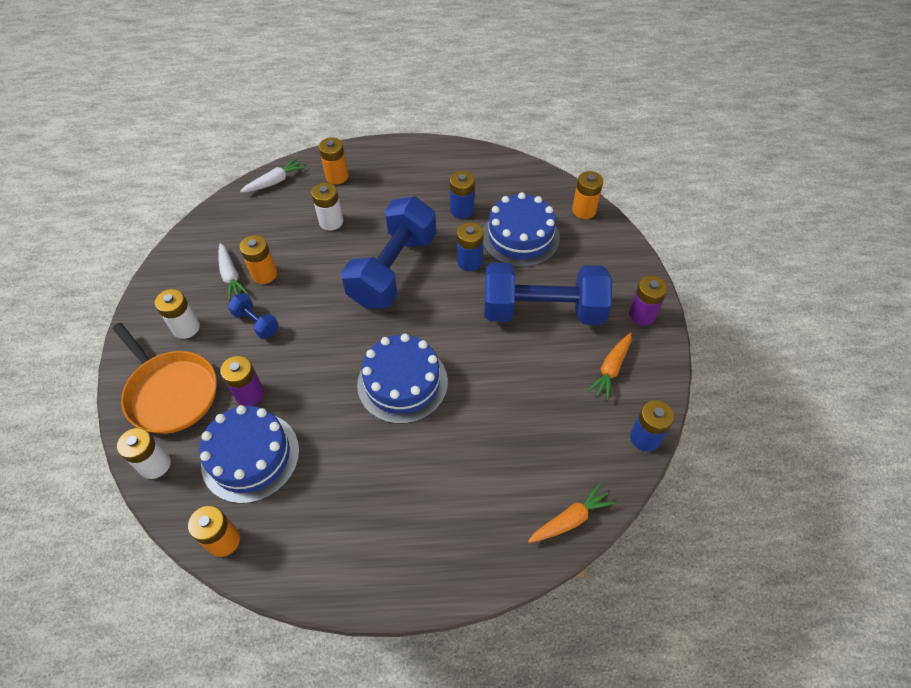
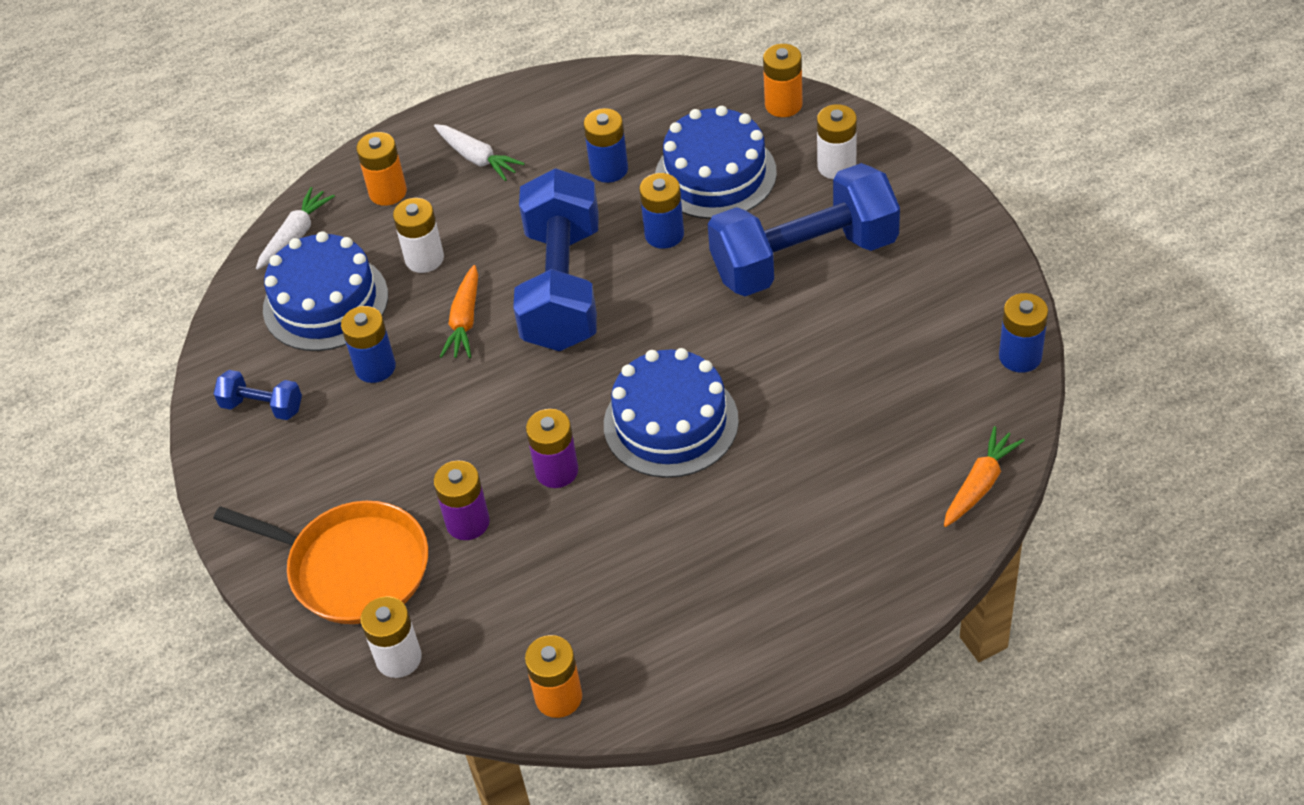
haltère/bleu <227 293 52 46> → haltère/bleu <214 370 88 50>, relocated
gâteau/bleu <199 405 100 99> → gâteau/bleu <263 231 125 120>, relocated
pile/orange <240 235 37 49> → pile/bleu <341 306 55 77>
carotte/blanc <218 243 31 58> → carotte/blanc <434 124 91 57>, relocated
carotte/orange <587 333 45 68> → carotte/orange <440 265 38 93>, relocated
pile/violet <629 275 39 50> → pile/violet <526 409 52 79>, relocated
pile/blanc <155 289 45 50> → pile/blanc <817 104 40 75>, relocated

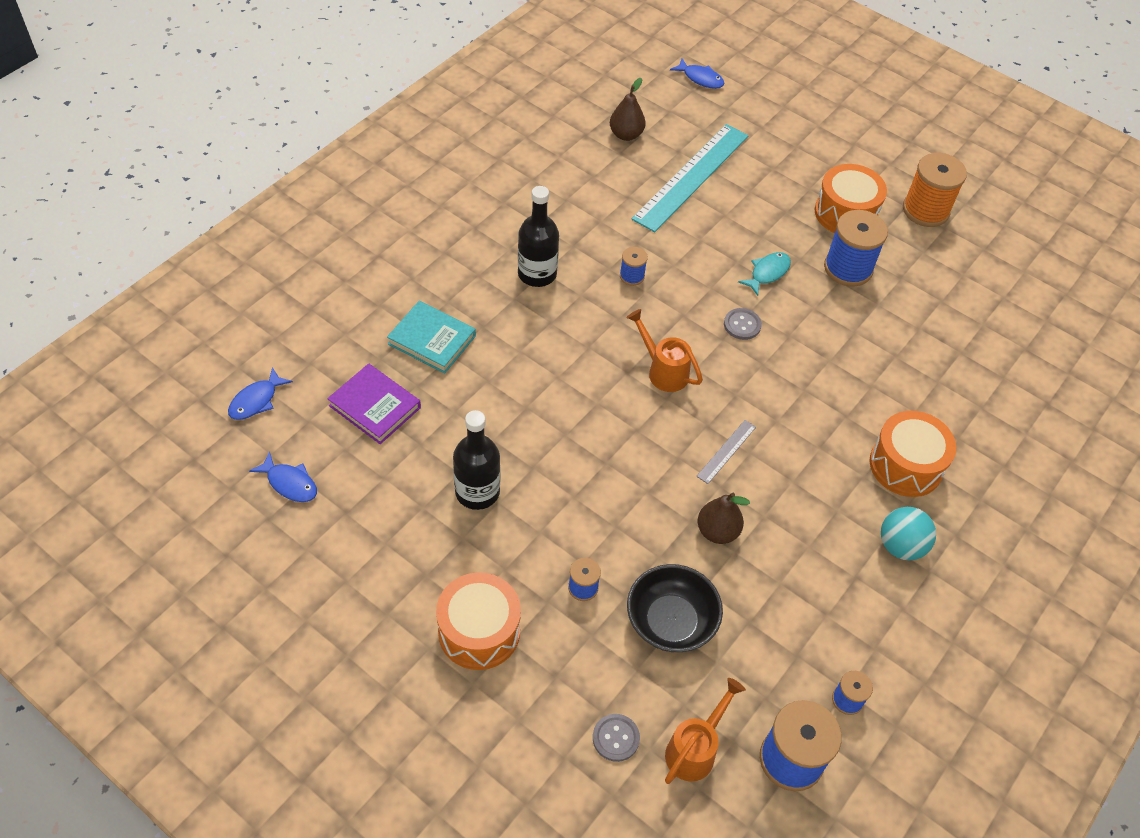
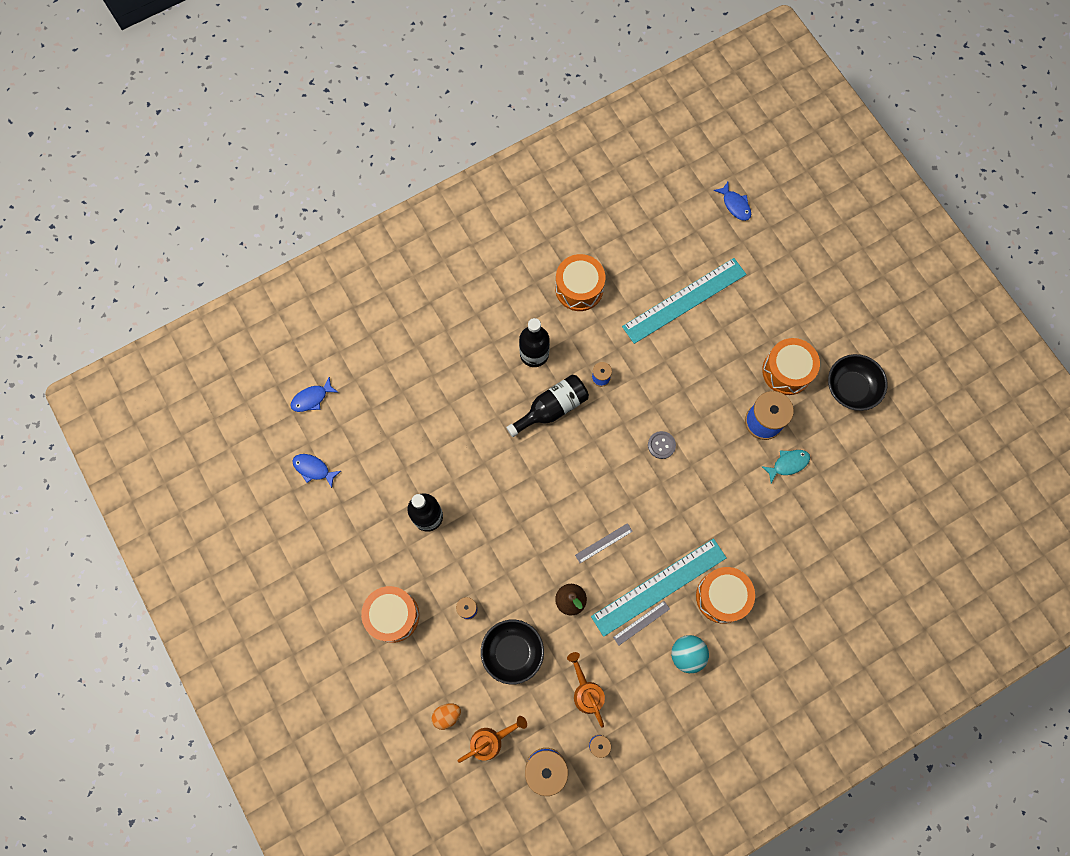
poisson/bleu <249 451 68 51> → poisson/bleu <292 454 49 34>, 150 degrees clockwise
bouton/gris <593 714 47 48> → œuf/orange <432 703 29 27>
- → bouteille/noir <506 374 83 63>
- → tambour/orange <555 254 50 57>
arrosoir/orange <626 309 77 83> → arrosoir/orange <567 652 38 76>, relocated
- → règle/turquoise <591 538 136 99>
- → règle/gris <613 601 57 44>
poisson/turquoise <738 252 53 44> → poisson/turquoise <761 450 49 33>, relocated
bobine/orange <903 153 64 74> → bol/noir <828 354 59 57>
livre/violet <327 363 94 81> → -
livre/turquoise <387 301 89 73> → -
poire/marron <610 78 36 63> → -

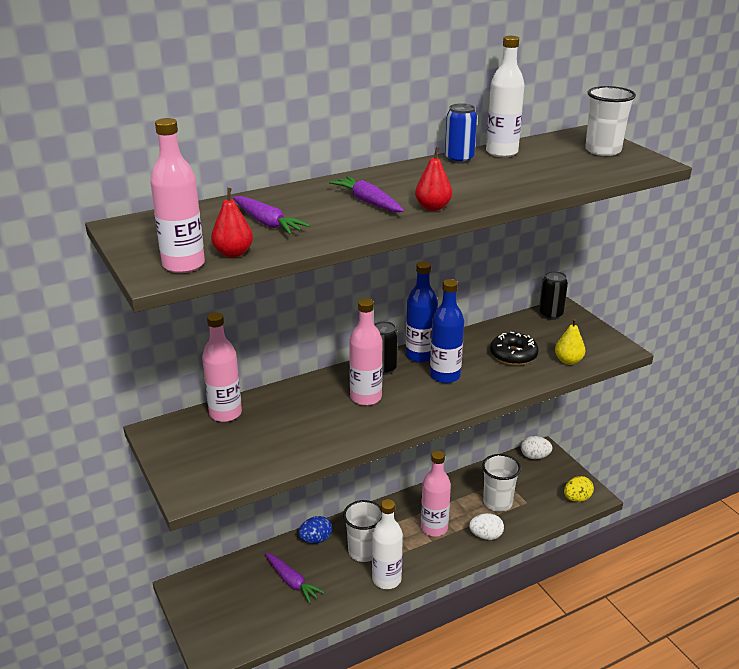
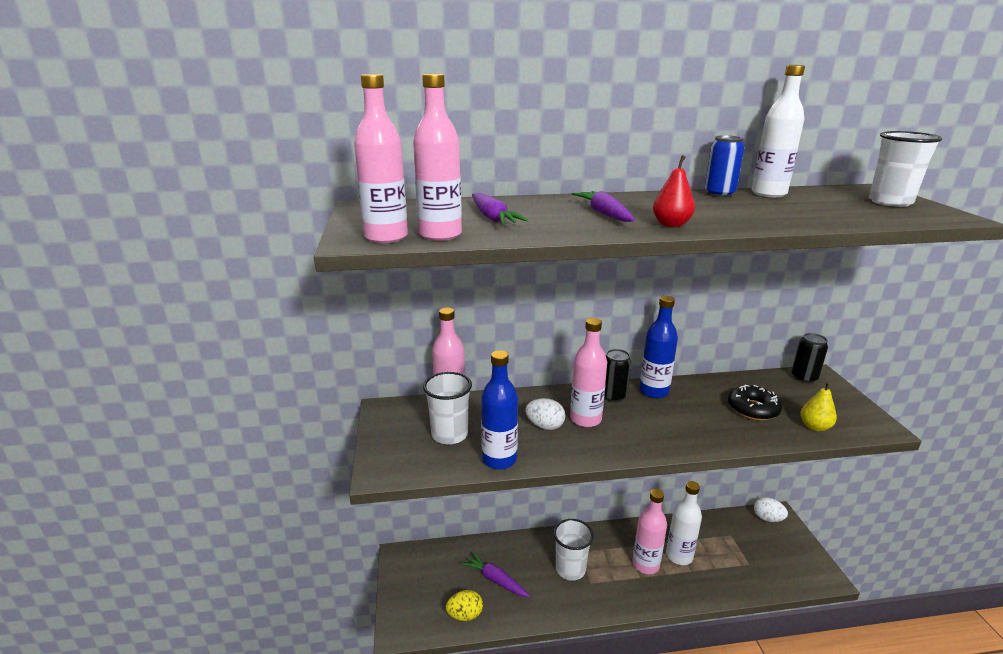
poire/rouge <211 188 42 70> → bouteille/rose <413 73 49 168>
gobelet/blanc <482 454 39 58> → gobelet/blanc <423 372 49 72>, relocated
œuf/jaune <564 476 30 26> → œuf/jaune <446 590 37 31>, relocated
carotte/violet <265 553 60 51> → carotte/violet <461 552 69 45>, 150 degrees clockwise
bouteille/bleu <430 279 34 104> → bouteille/bleu <481 350 37 120>, relocated
œuf/blanc <469 513 35 27> → œuf/blanc <525 398 40 32>, relocated
bouteille/blanc <372 499 31 90> → bouteille/blanc <666 481 36 84>, relocated
œuf/bleu <298 516 34 27> → -

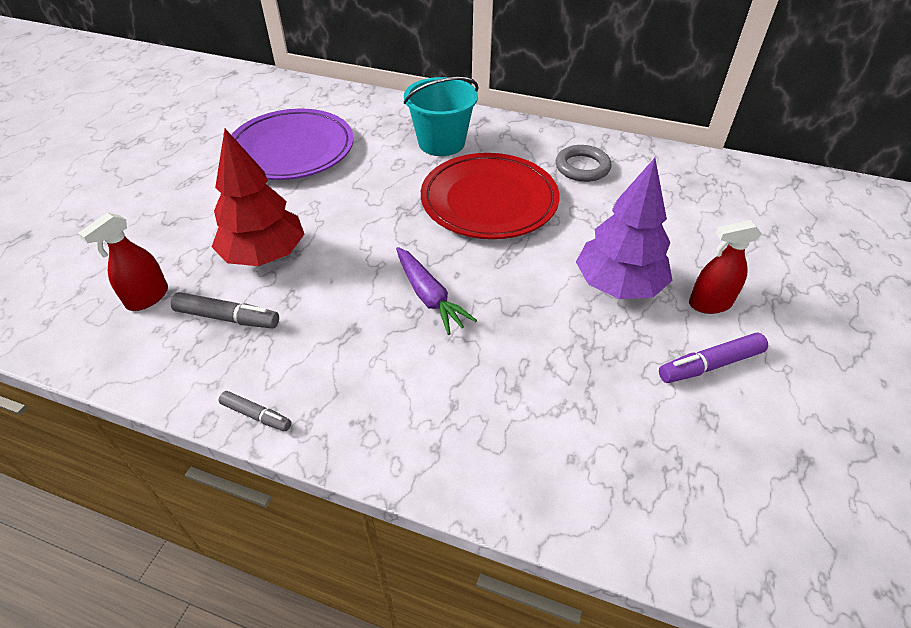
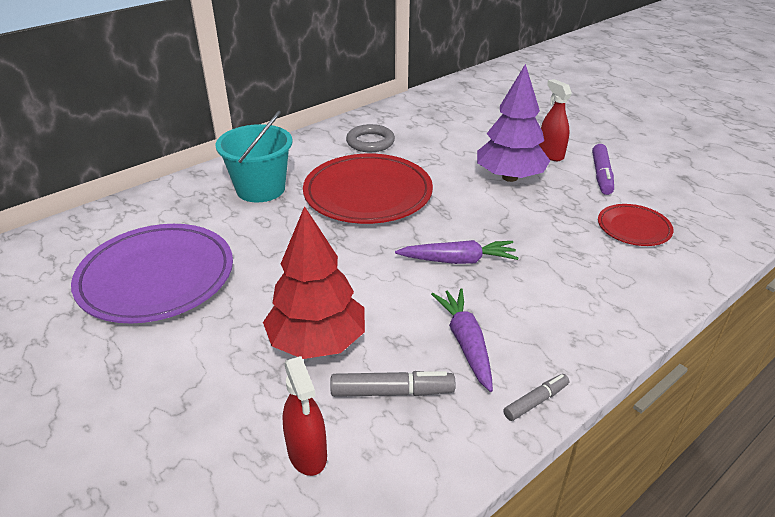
feutre/gris <171 292 108 36> → feutre/gris <330 371 125 26>, 45 degrees clockwise
- → carotte/violet <431 288 62 104>
vaporisateur/rouge <689 220 73 94> → vaporisateur/rouge <539 79 33 82>, 135 degrees clockwise
- → assiette/rouge <598 204 76 42>

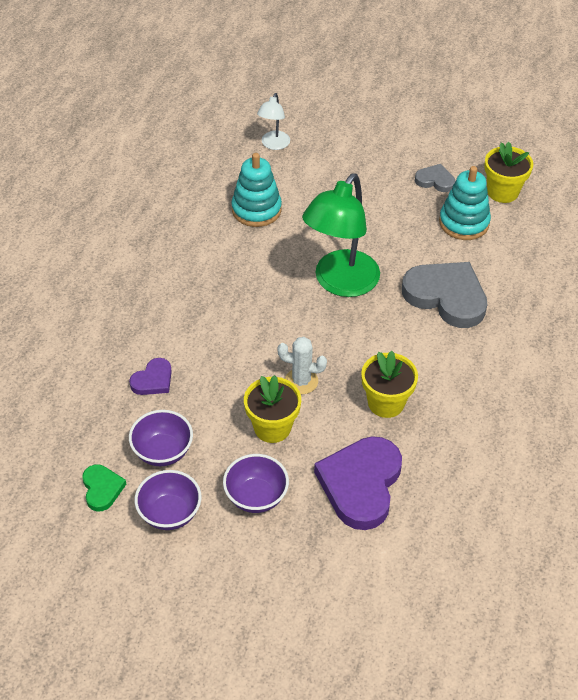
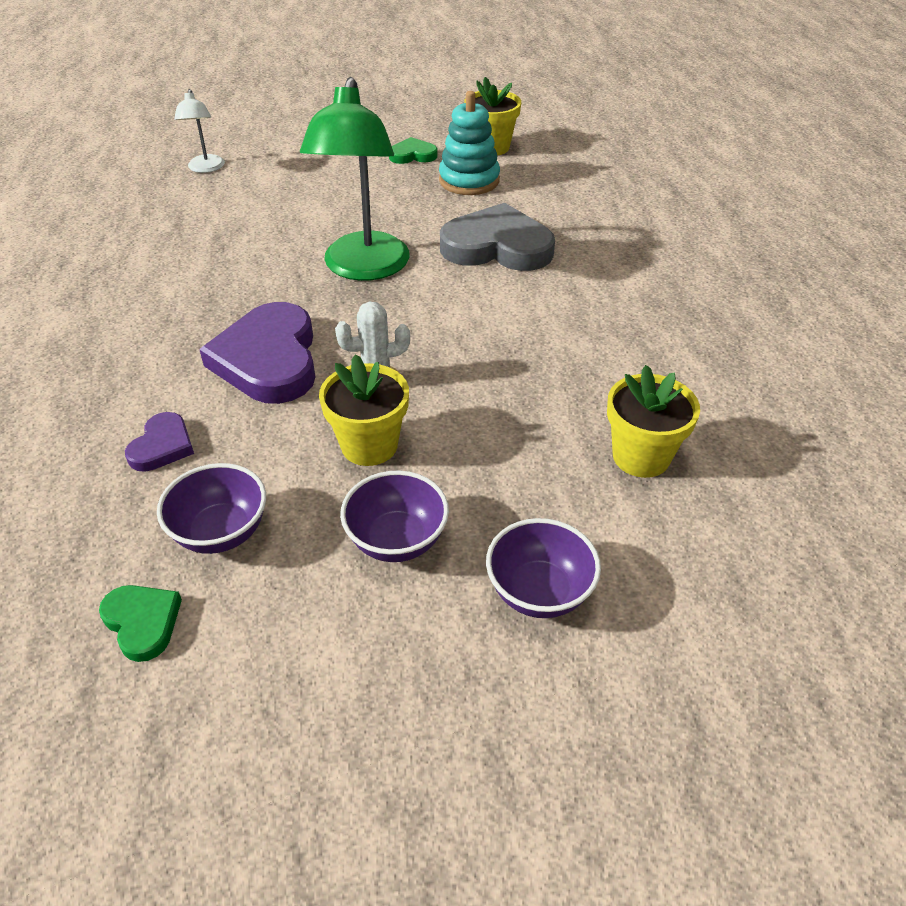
cœur/violet <314 436 88 94> → cœur/violet <199 302 116 102>, relocated
cœur/gris <415 164 40 28> → cœur/vert <389 137 49 27>
bol/violet <135 470 67 60> → bol/violet <486 518 115 100>, relocated
pot de fleurs/jaune <361 351 57 67> → pot de fleurs/jaune <607 365 93 113>, relocated
jouet à empiler/turquoise <231 153 51 74> → -

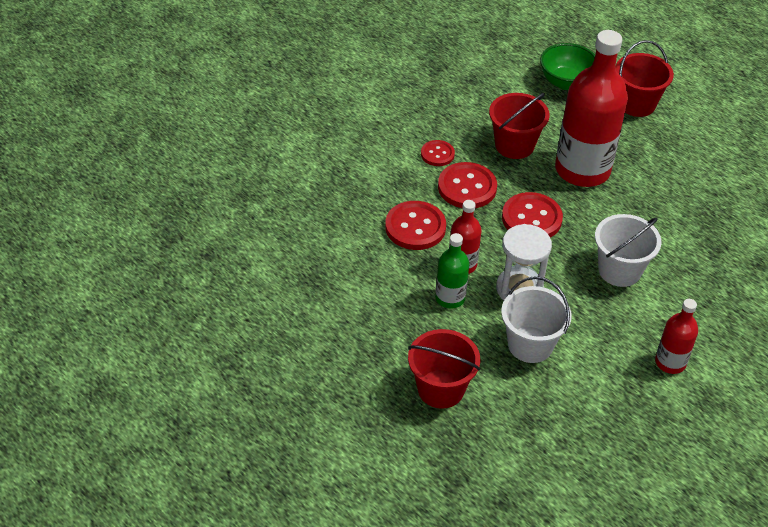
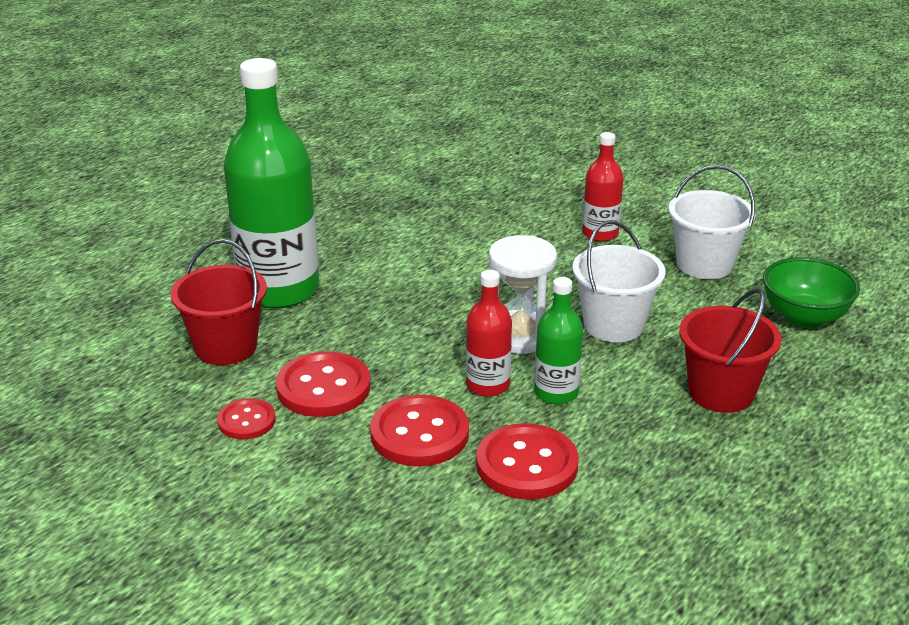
bouteille/rouge <555 30 73 157> → bouteille/vert <224 58 95 251>
bouton/rouge <502 192 61 46> → bouton/rouge <476 423 102 77>, relocated
seau/blanc <595 214 67 73> → seau/blanc <668 165 87 114>, relocated
bol/vert <540 43 55 47> → bol/vert <763 257 97 71>, relocated
seau/rouge <616 40 58 77> → -

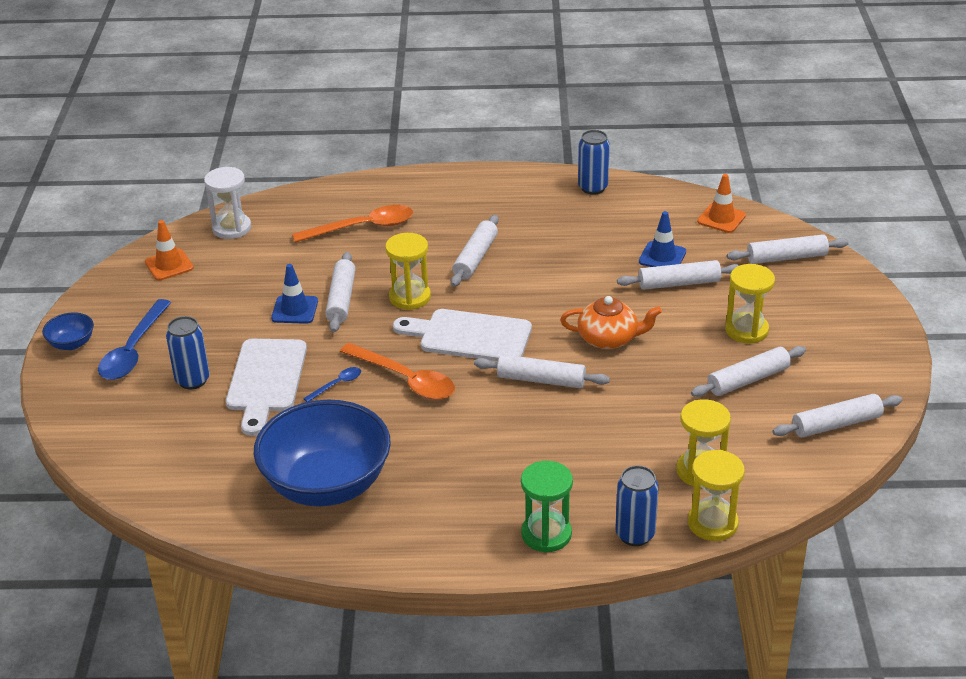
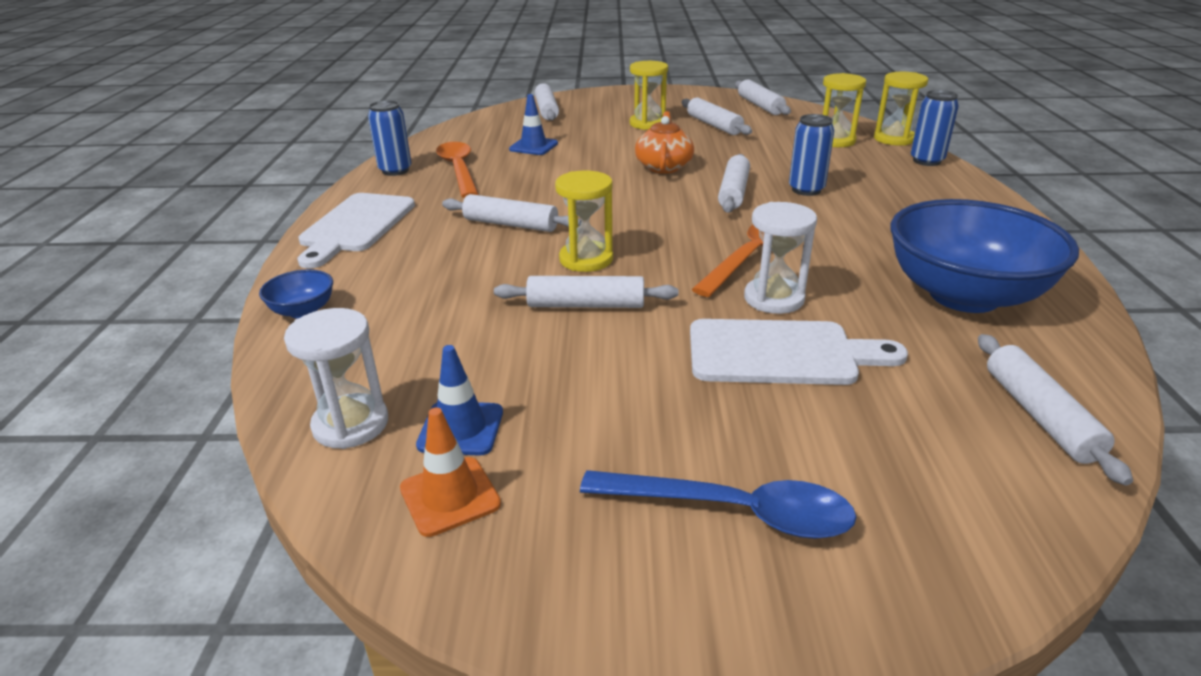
bol/bleu <42 312 52 38> → bol/bleu <259 269 74 50>, relocated
planche à découper/blanc <393 309 139 52> → planche à découper/blanc <298 193 117 75>, relocated
cône de chantier/bleu <271 264 47 60> → cône de chantier/bleu <416 345 87 111>, relocated
cuillère/orange <292 205 121 38> → cuillère/orange <436 142 42 56>, relocated
cuillère/bleu <303 367 58 35> → sablier/blanc <744 202 73 112>
canette/bleu <166 316 44 73> → canette/bleu <789 114 45 82>, relocated
rouleau à pâtisserie/blanc <617 260 123 30> → rouleau à pâtisserie/blanc <978 334 155 152>, relocated
sablier/vert <521 461 52 91> → -
cône de chantier/orange <697 174 49 59> → -

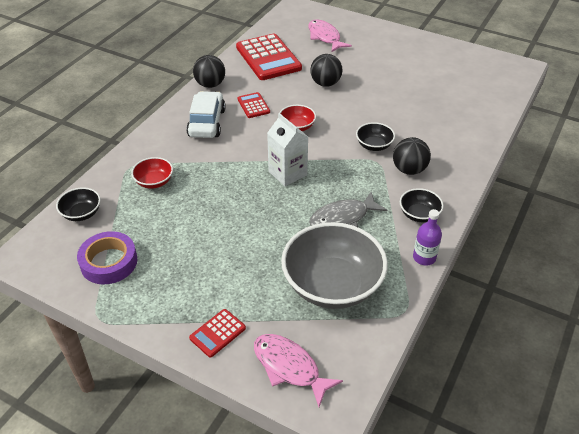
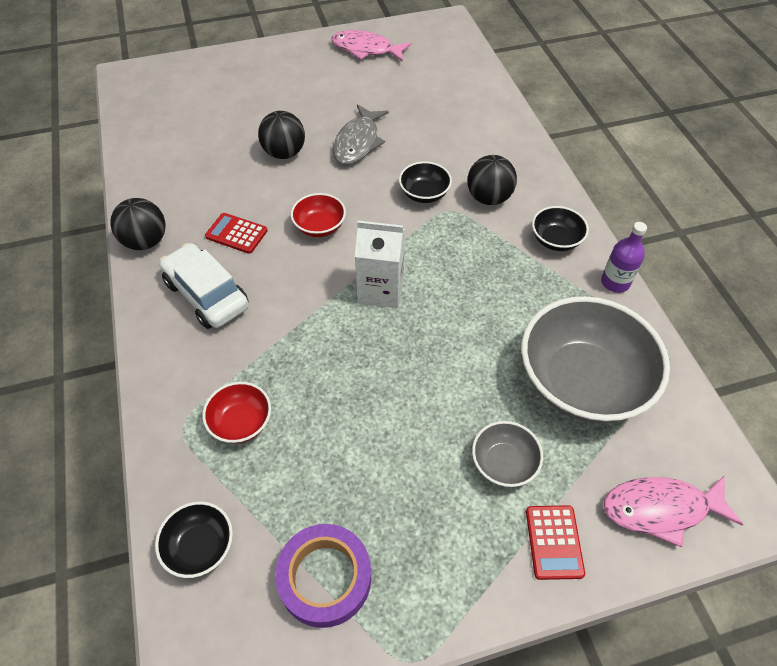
poisson/rose <308 19 44 33> → poisson/rose <331 30 81 32>, relocated
poisson/gris <309 192 78 35> → poisson/gris <332 105 57 60>, relocated
- → bol/gris <472 421 71 66>
calculatrice/rouge <236 34 66 46> → -

